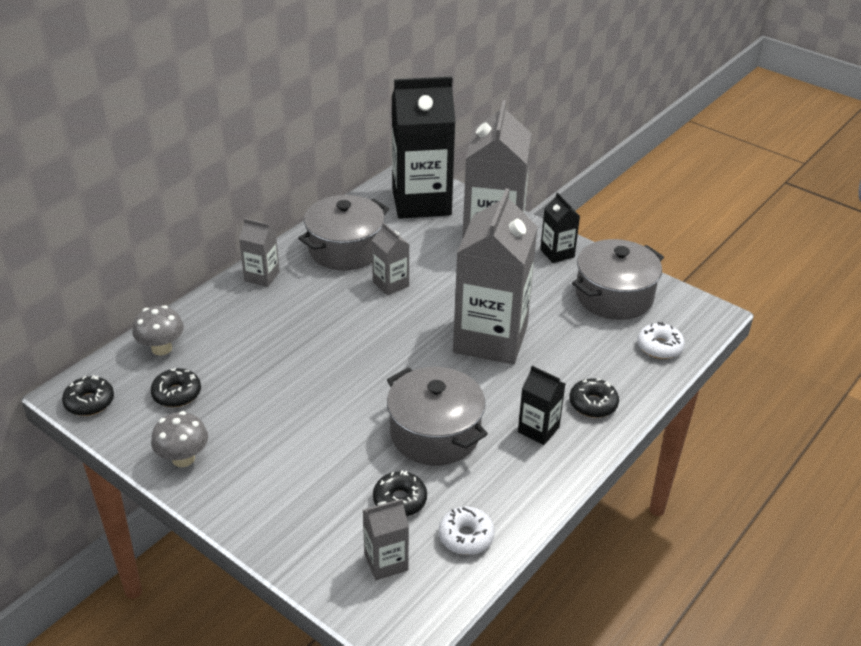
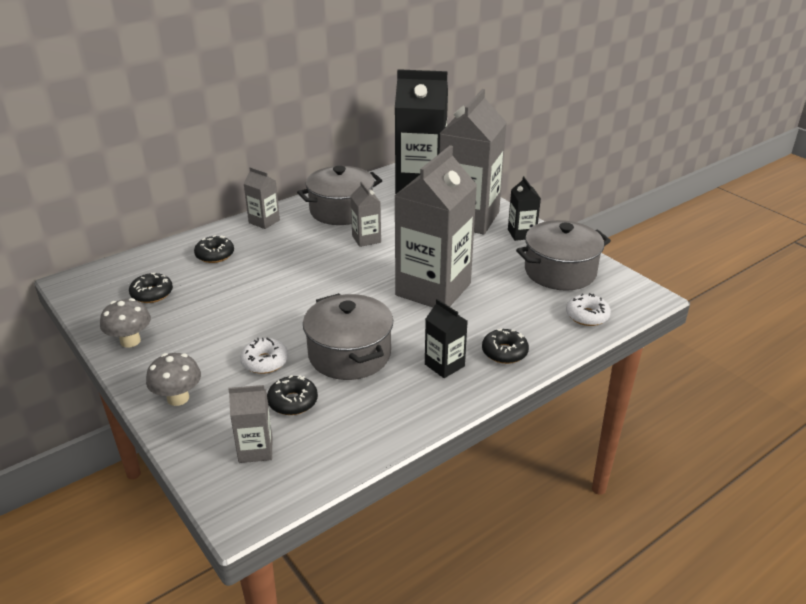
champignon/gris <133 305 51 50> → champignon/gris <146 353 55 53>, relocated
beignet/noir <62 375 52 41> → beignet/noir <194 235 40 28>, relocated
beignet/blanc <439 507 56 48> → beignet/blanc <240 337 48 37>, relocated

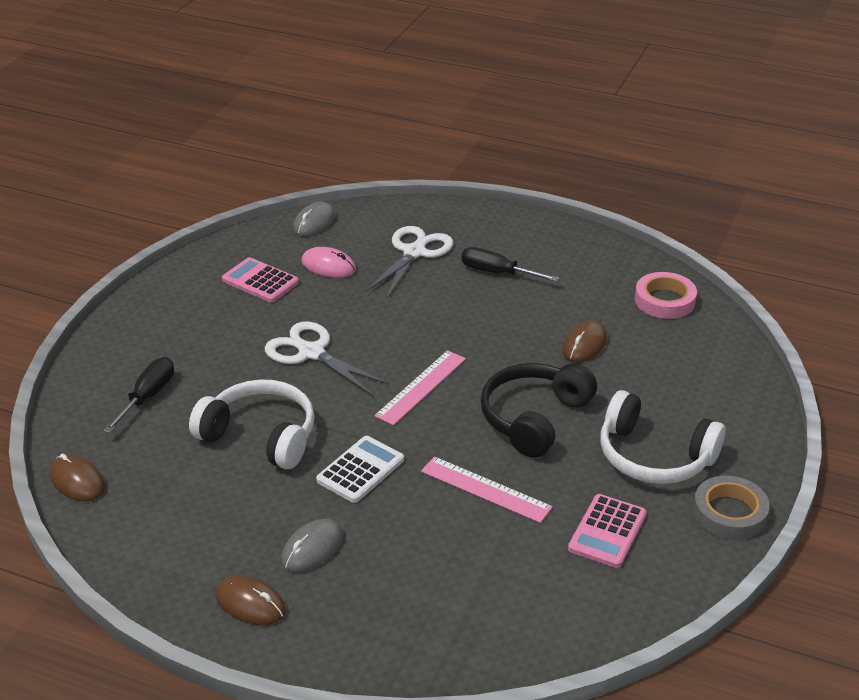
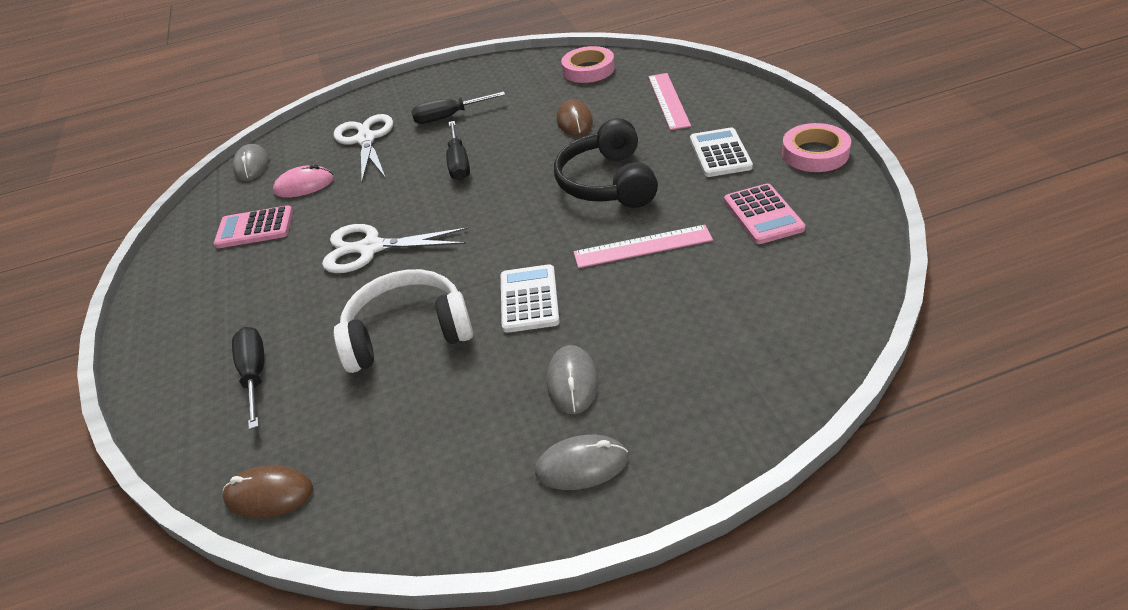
- → tournevis/noir <446 121 24 60>
souris/marron <216 575 70 50> → souris/gris <535 435 93 55>
règle/rose <374 350 92 75> → règle/rose <648 73 43 57>, relocated
casque audio/blanc <600 390 126 94> → calculatrice/blanc <690 128 63 49>
ruban adhésif/gris <693 476 77 64> → ruban adhésif/rose <782 123 69 49>

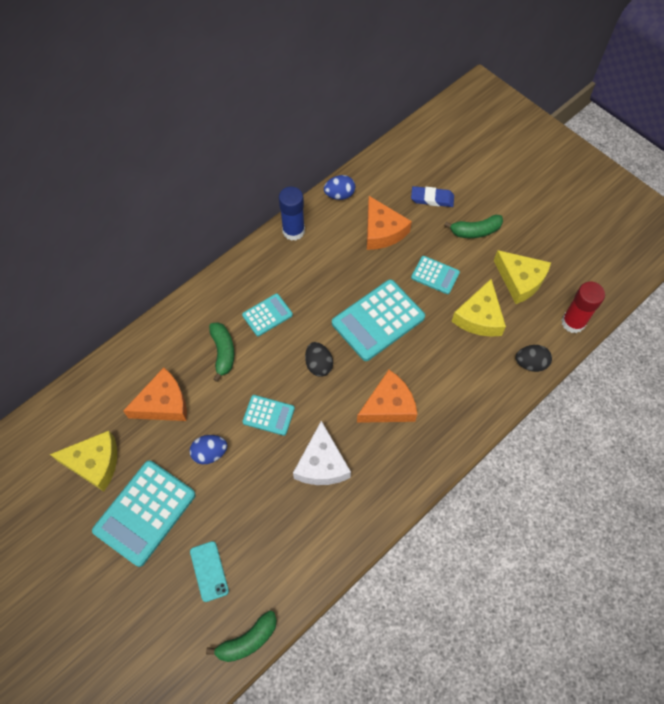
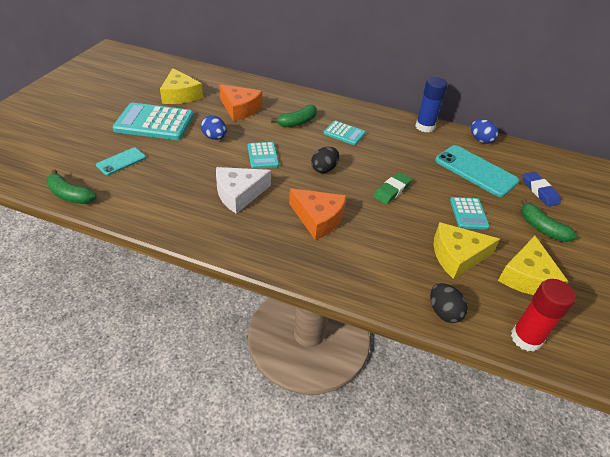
calculatrice/turquoise <332 279 93 82> → gomme/vert <373 172 39 32>
fromage/orange <367 196 45 54> → téléphone/turquoise <435 145 84 52>

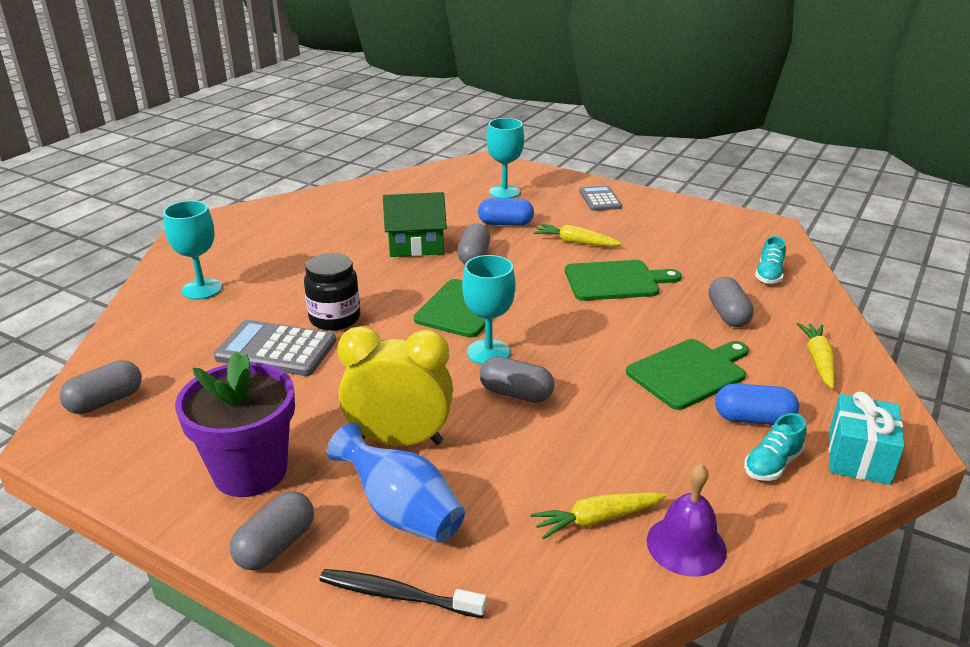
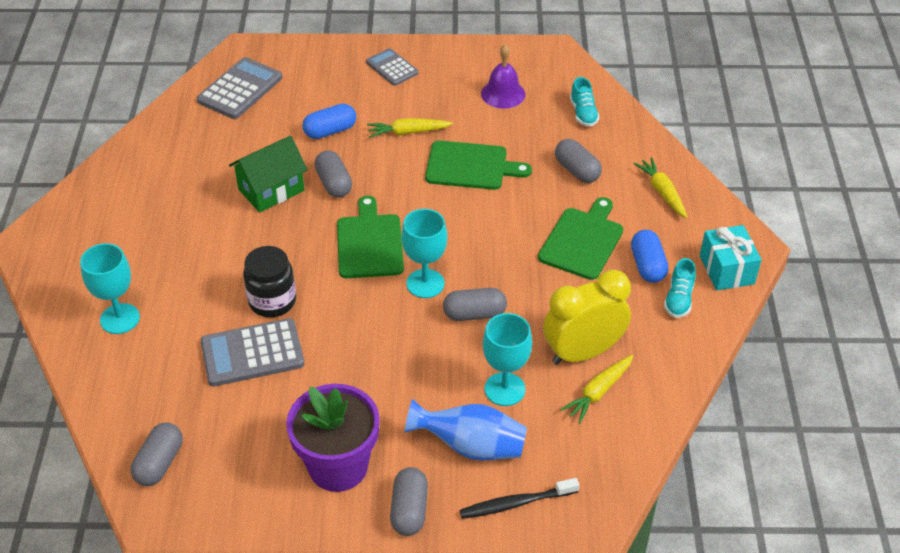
- → calculatrice/gris <197 57 85 62>
planche à découper/vert <565 260 117 41> → planche à découper/vert <425 141 107 49>, 45 degrees clockwise
cloche/violet <647 463 80 114> → cloche/violet <481 44 44 64>, relocated
verre à pied/turquoise <486 118 38 81> → verre à pied/turquoise <483 313 49 93>, relocated
réveil/jaune <337 326 116 120> → réveil/jaune <543 270 88 95>, relocated
gélule/bleu <715 383 84 42> → gélule/bleu <631 230 37 53>, 75 degrees counterclockwise

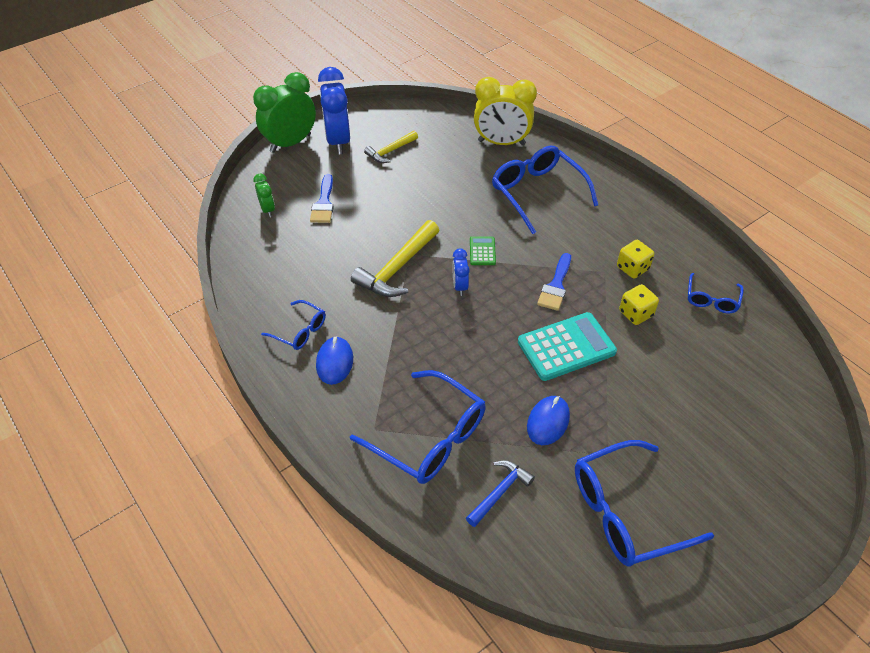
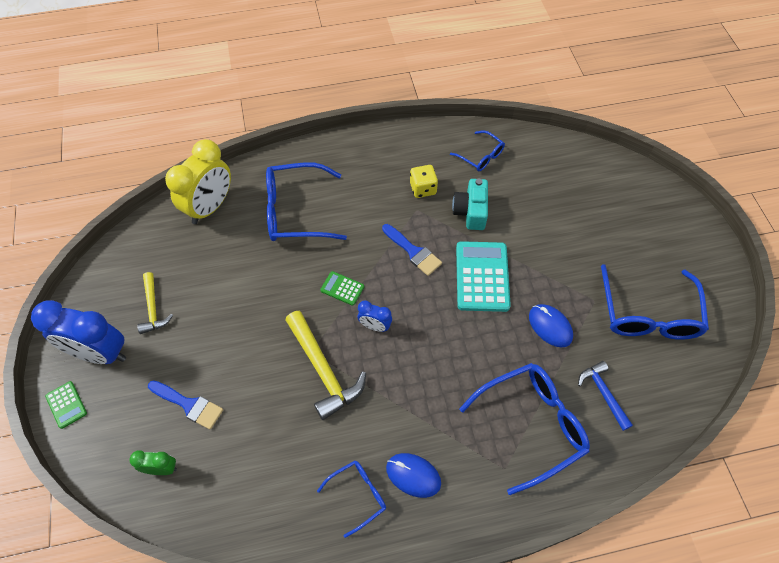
réveil/vert <253 72 63 81> → calculatrice/vert <45 381 42 48>
dé/jaune <619 284 40 41> → appareil photo/turquoise <452 179 36 51>

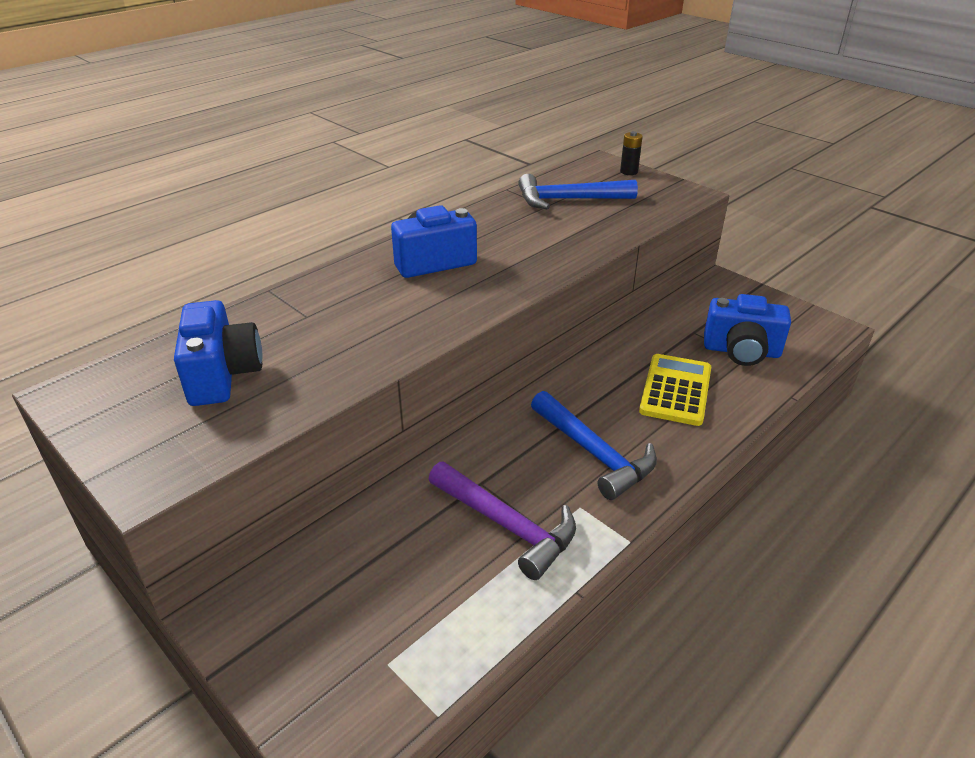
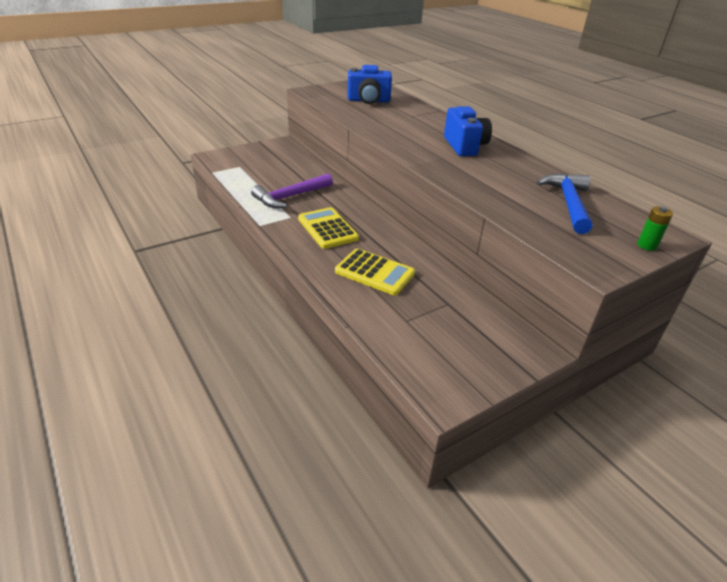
marteau/bleu <531 391 126 109> → calculatrice/jaune <298 207 61 42>
pile/noir <620 131 23 44> → pile/vert <637 206 36 45>
appareil photo/bleu <704 294 87 72> → -

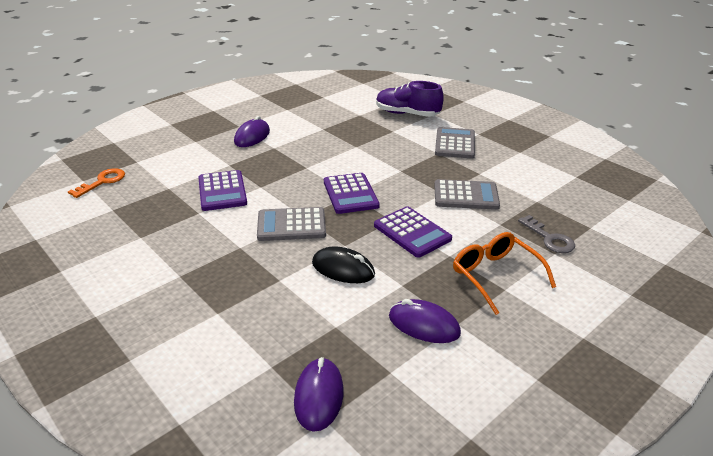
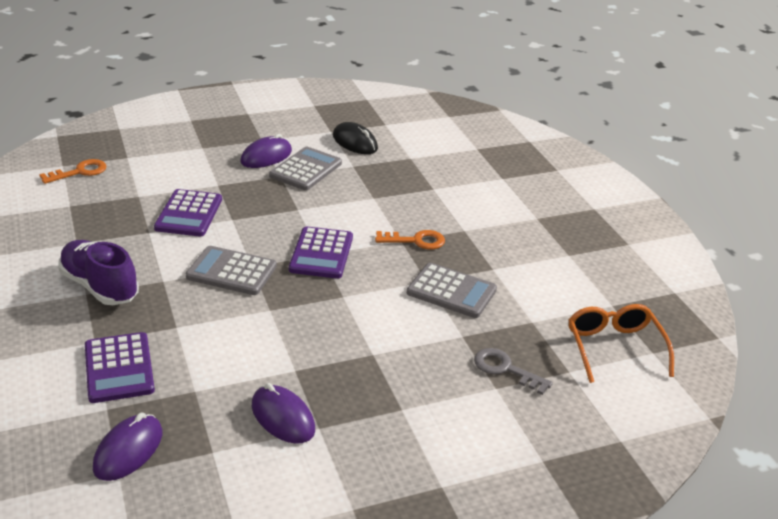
chaussure/violet <376 81 68 36> → chaussure/violet <58 240 81 65>, relocated
calculatrice/violet <374 206 78 52> → calculatrice/violet <85 332 70 71>, relocated
calculatrice/gris <435 127 40 31> → calculatrice/gris <269 147 73 43>, relocated
souris/noir <312 246 63 37> → souris/noir <333 122 45 32>, relocated
- → clé/orange <375 230 70 19>
clé/gris <518 215 57 38> → clé/gris <474 348 79 47>, 135 degrees clockwise
lunettes/orange <453 232 103 83> → lunettes/orange <568 304 106 79>, relocated

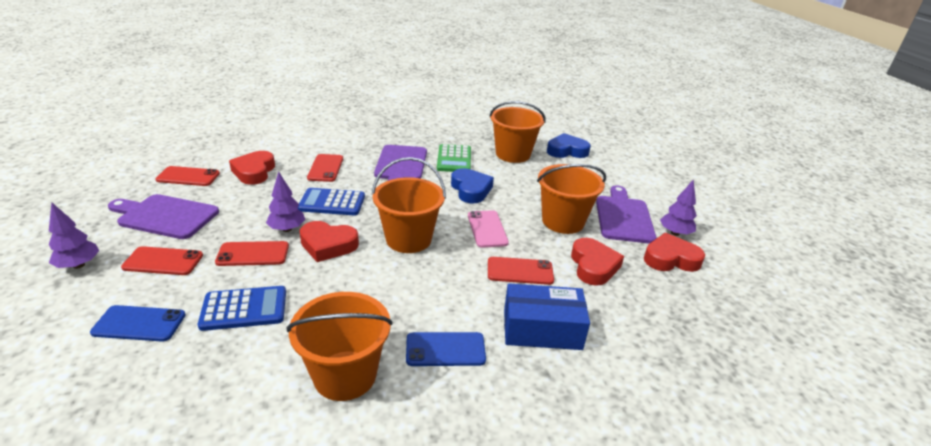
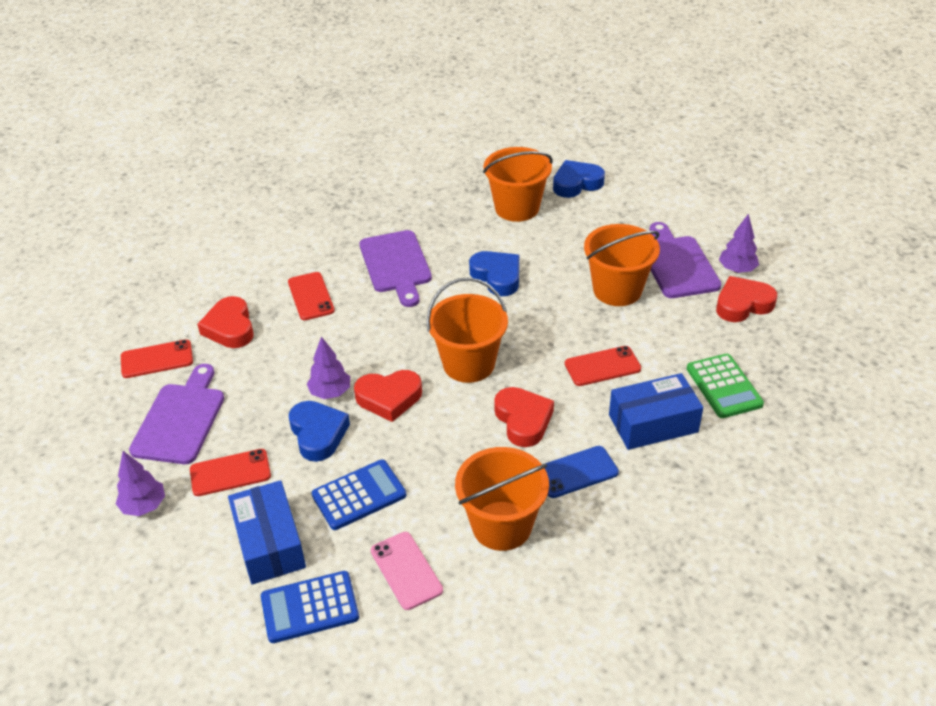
planche à découper/violet <108 194 111 45> → planche à découper/violet <129 364 95 100>, 105 degrees clockwise
téléphone/bleu <90 305 96 37> → boîte/bleu <228 480 78 104>
calculatrice/bleu <298 188 67 27> → calculatrice/bleu <261 571 98 72>, relocated
téléphone/rouge <215 241 74 25> → cœur/bleu <289 401 61 61>
téléphone/rose <468 210 41 38> → téléphone/rose <371 532 72 78>, relocated
cœur/rouge <571 238 53 48> → cœur/rouge <494 387 60 60>, relocated
calculatrice/vert <437 144 34 28> → calculatrice/vert <687 354 77 64>, relocated

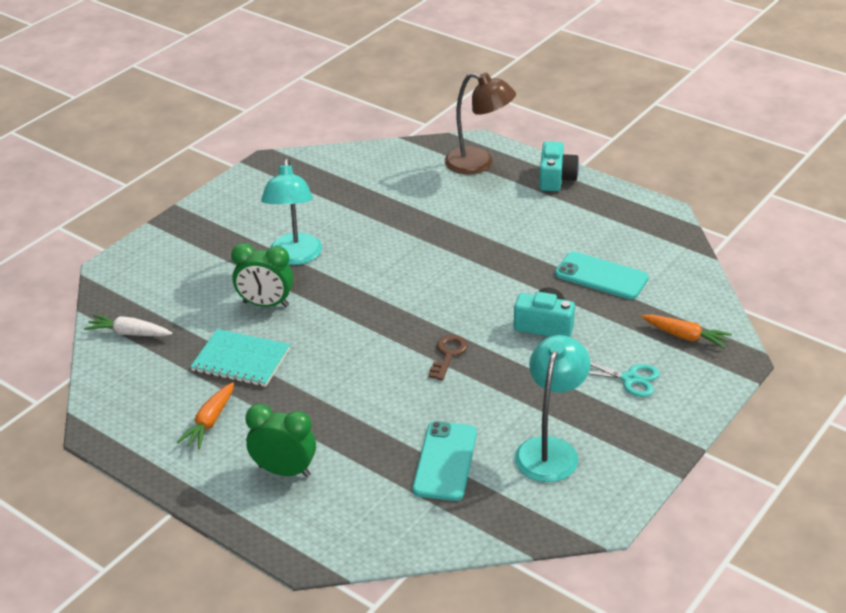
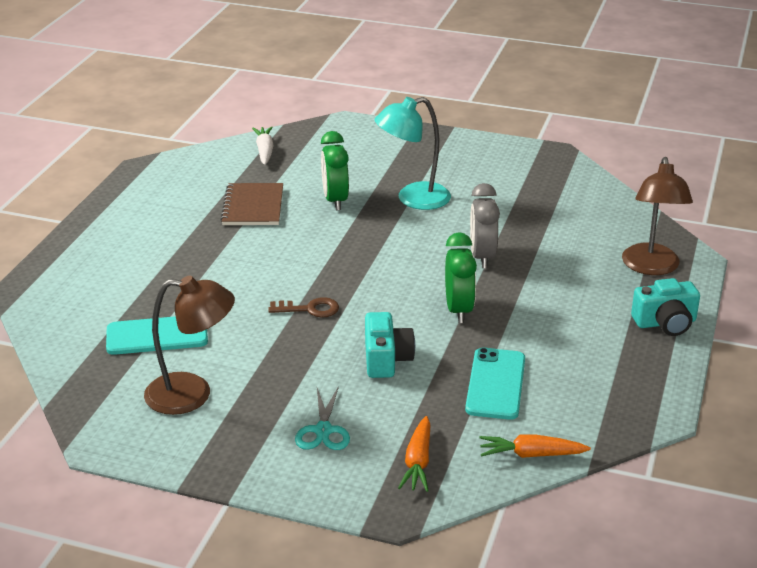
lampe/turquoise <515 335 76 147> → lampe/marron <144 275 91 140>
carnet/turquoise <190 329 100 58> → carnet/marron <220 183 63 42>
réveil/vert <245 404 71 73> → réveil/vert <445 232 32 91>, relocated
- → réveil/gris <470 183 30 85>
carotte/orange <176 382 58 67> → carotte/orange <479 435 112 23>, relocated

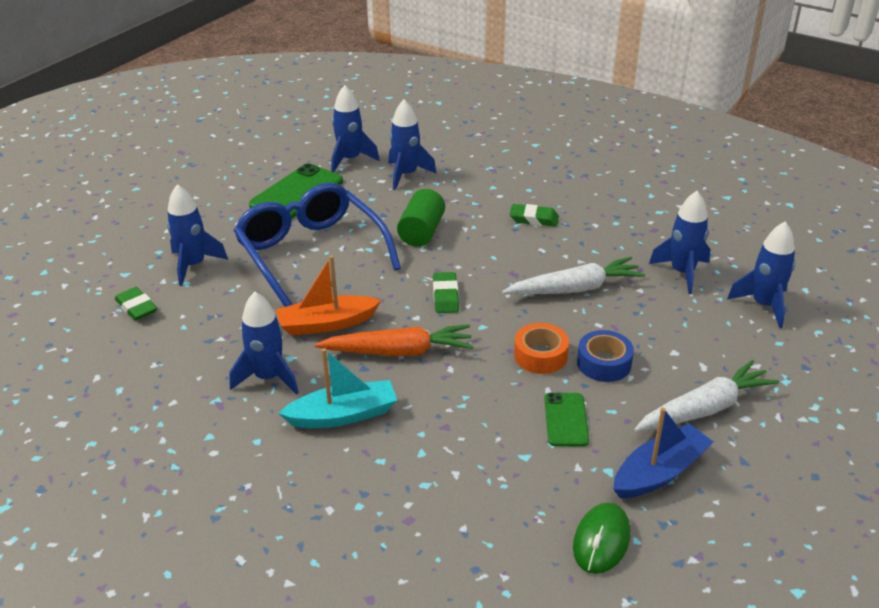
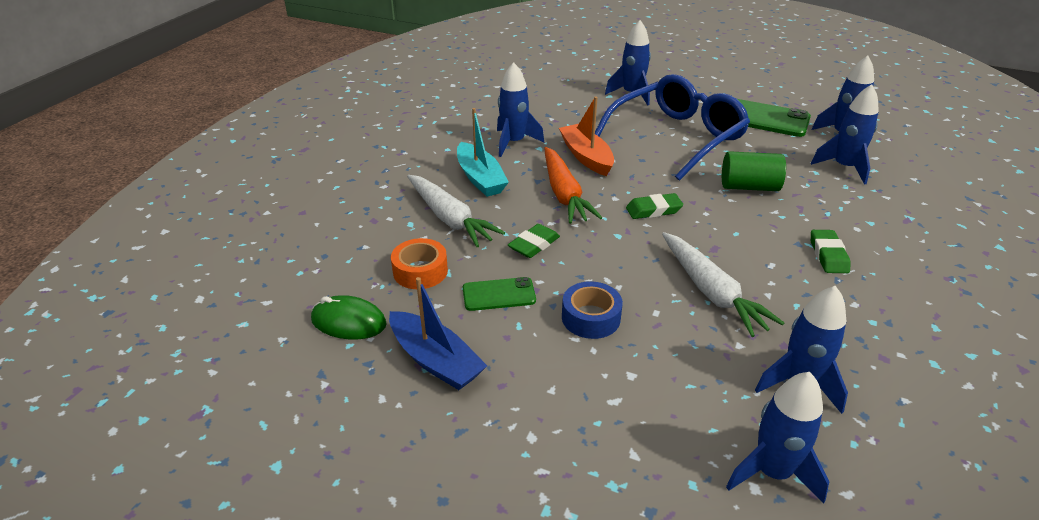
ruban adhésif/orange <514 323 55 51> → ruban adhésif/orange <391 238 57 51>, relocated
carotte/blanc <634 360 145 72> → carotte/blanc <407 175 98 72>, relocated
gomme/vert <115 287 42 34> → gomme/vert <508 224 52 34>, relocated

